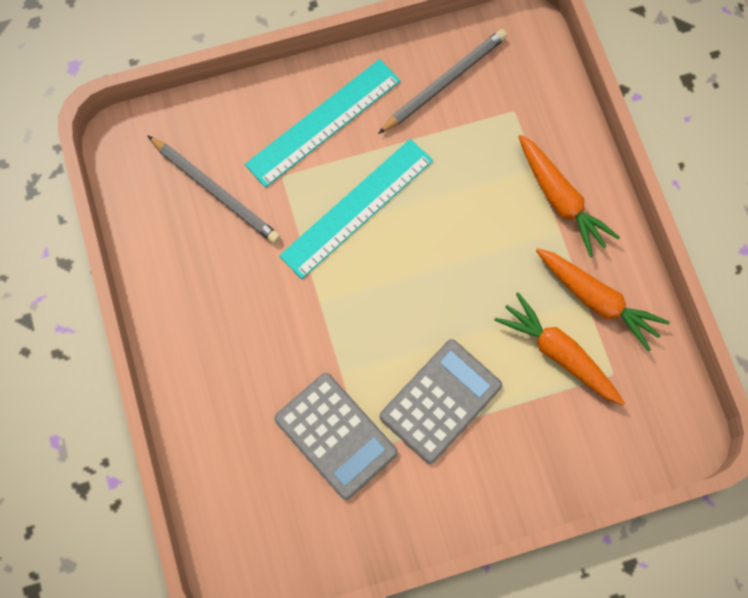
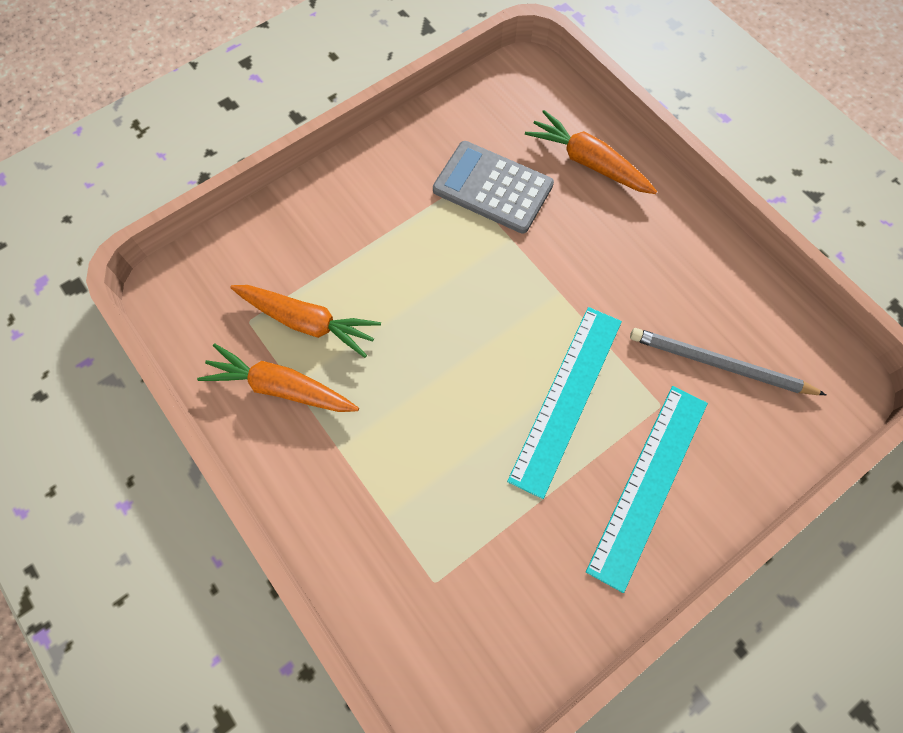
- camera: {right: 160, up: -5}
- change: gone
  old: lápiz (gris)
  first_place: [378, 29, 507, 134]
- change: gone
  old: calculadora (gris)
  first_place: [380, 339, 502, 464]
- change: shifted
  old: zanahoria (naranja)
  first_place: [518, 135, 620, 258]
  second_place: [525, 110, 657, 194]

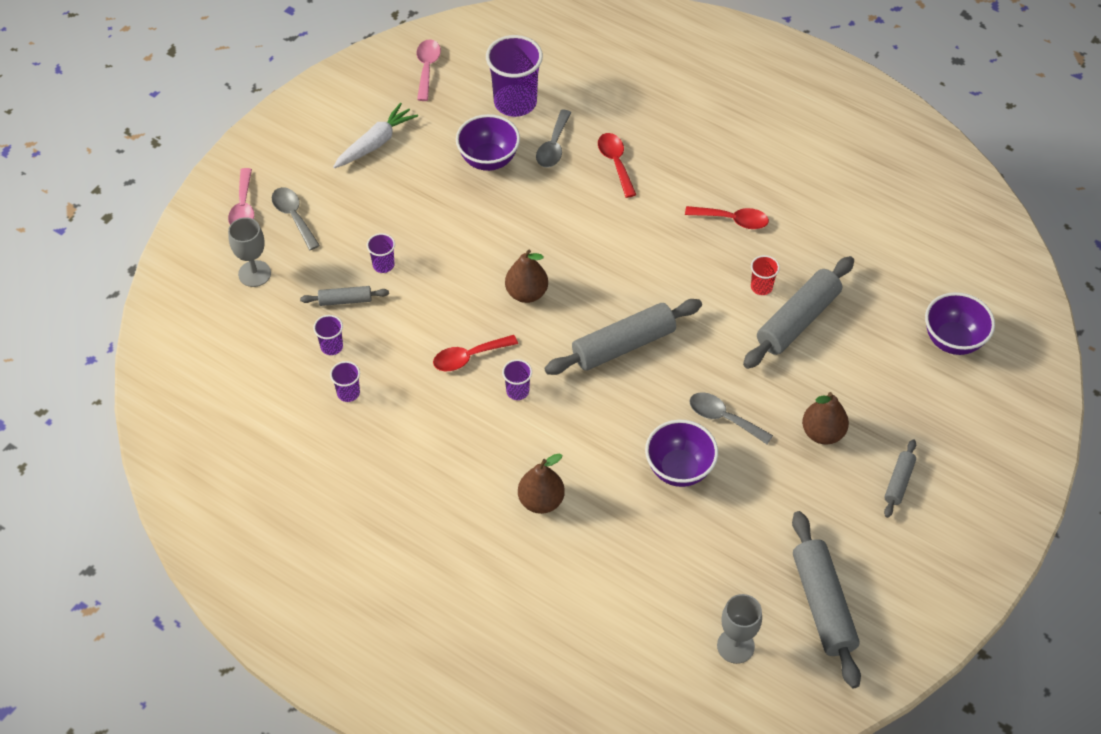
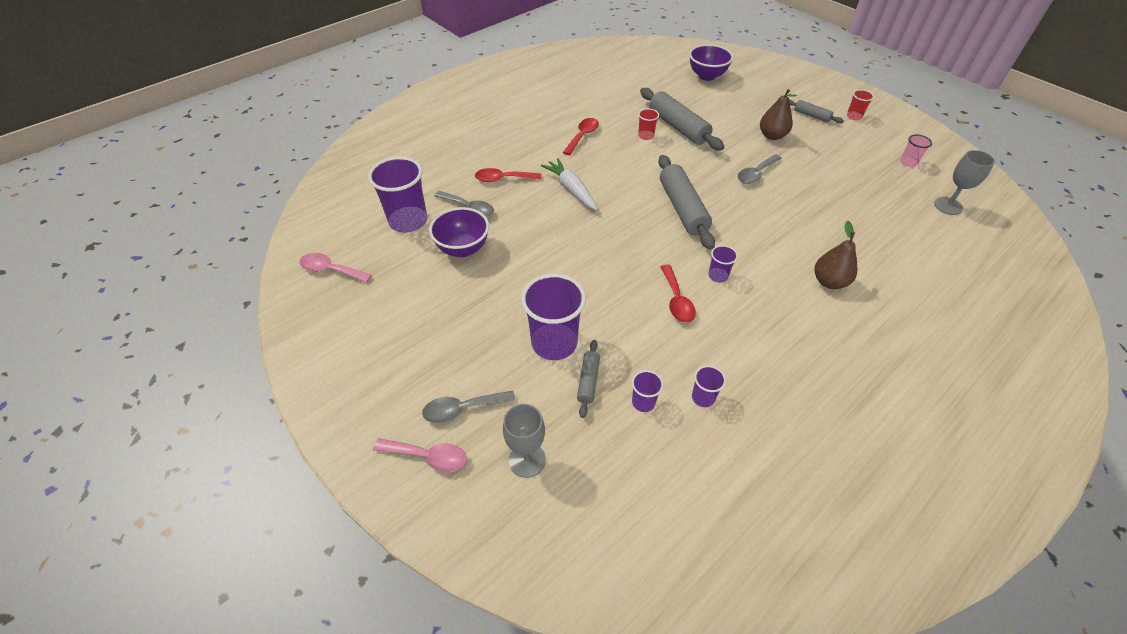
- camera: {right: -75, up: -5}
- change: shifted
  old: zanahoria (blanco)
  first_place: [333, 103, 418, 168]
  second_place: [541, 158, 598, 210]
- change: scaled
  old: vaso (morado)
  first_place: [367, 233, 395, 273]
  second_place: [521, 274, 586, 360]
  factor: 2.11
- change: gone
  old: pera (marrón)
  first_place: [505, 249, 548, 303]
- change: gone
  old: cuenco (morado)
  first_place: [645, 420, 718, 487]
- change: swapped
  old: rodillo (gris)
  new: vaso (rosa)
  first_place: [792, 511, 861, 688]
  second_place: [900, 134, 932, 167]
- change: new
  new: vaso (rojo)
  second_place: [847, 90, 874, 120]

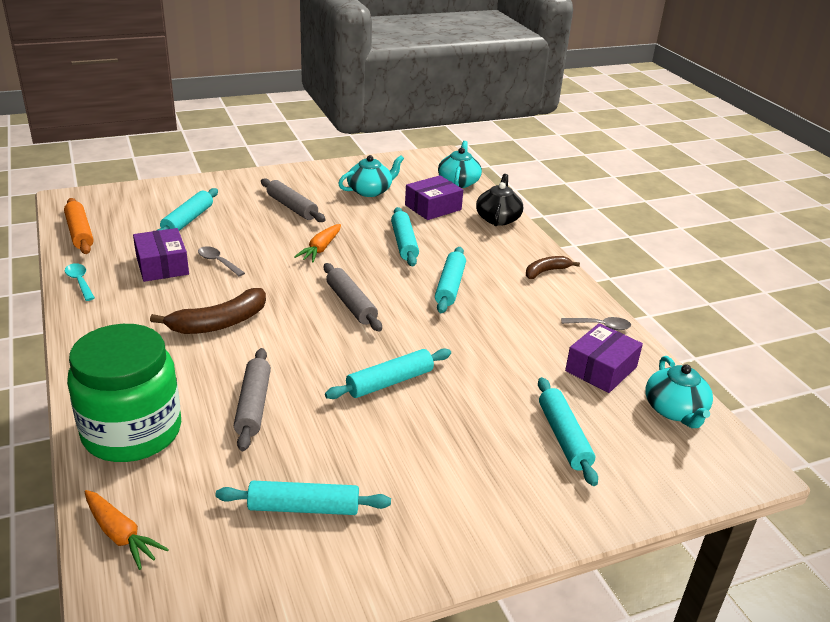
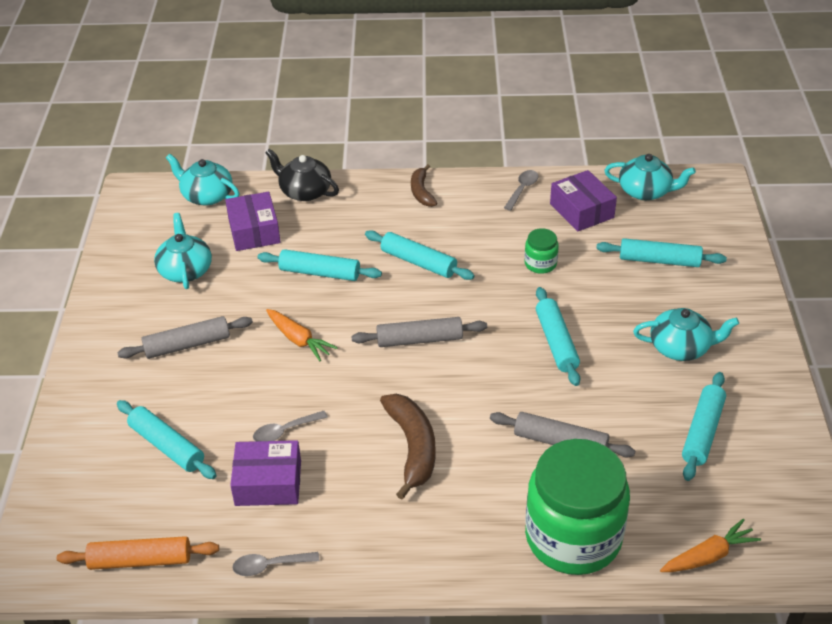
- camera: {right: -65, up: 10}
- change: repainted
  old: cuchara (turquesa)
  new: cuchara (gris)
  first_place: [65, 263, 95, 301]
  second_place: [232, 552, 319, 576]
- change: new
  new: tarro (verde)
  second_place: [525, 228, 559, 274]
- change: new
  new: tetera (turquesa)
  second_place: [633, 308, 739, 361]

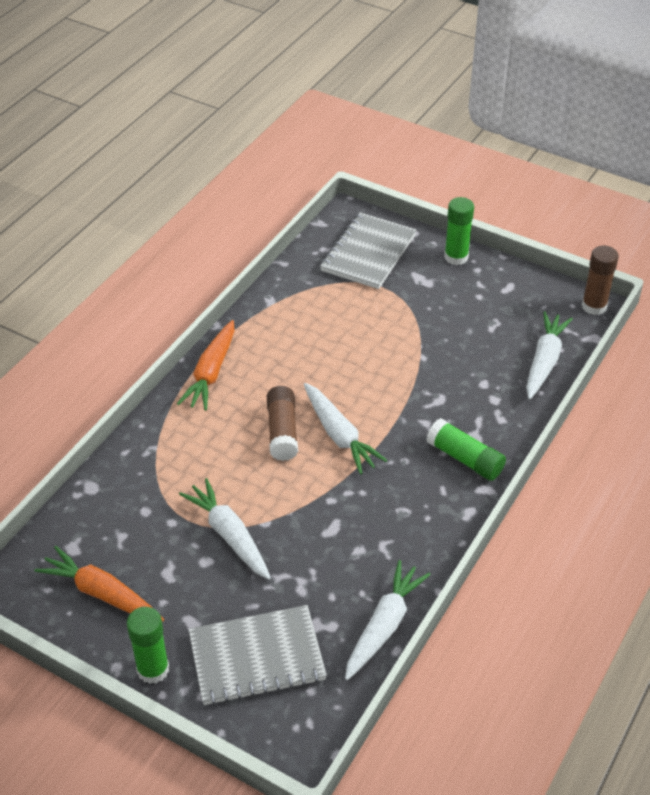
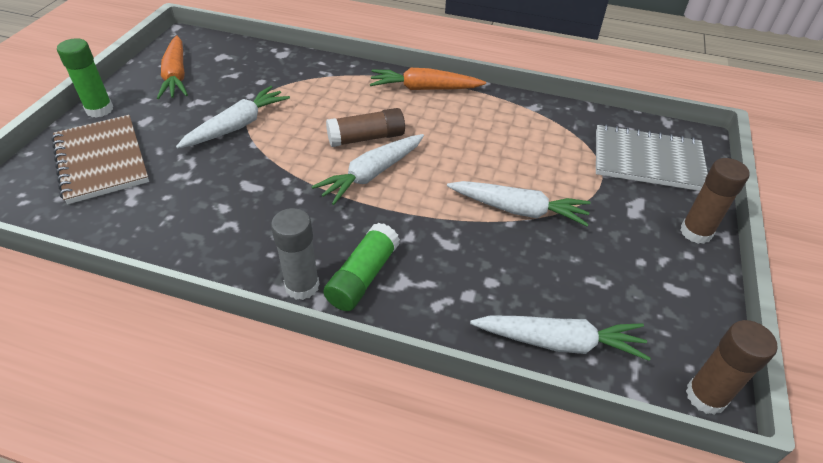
- camera: {right: 75, up: 0}
- change: rotated
  old: zanahoria (naranja)
  first_place: [34, 546, 164, 621]
  second_place: [157, 35, 188, 99]
  degrees: 150
- change: repainted
  old: cuaderno (gris)
  new: cuaderno (marrón)
  first_place: [188, 605, 327, 705]
  second_place: [51, 115, 149, 204]
- change: shifted
  old: zanahoria (blanco)
  first_place: [345, 560, 431, 680]
  second_place: [447, 181, 591, 226]
- change: repainted
  old: barra de pegamento (verde)
  new: barra de pegamento (marrón)
  first_place: [444, 197, 474, 265]
  second_place: [680, 158, 750, 244]
- change: new
  new: barra de pegamento (gris)
  second_place: [271, 208, 320, 300]

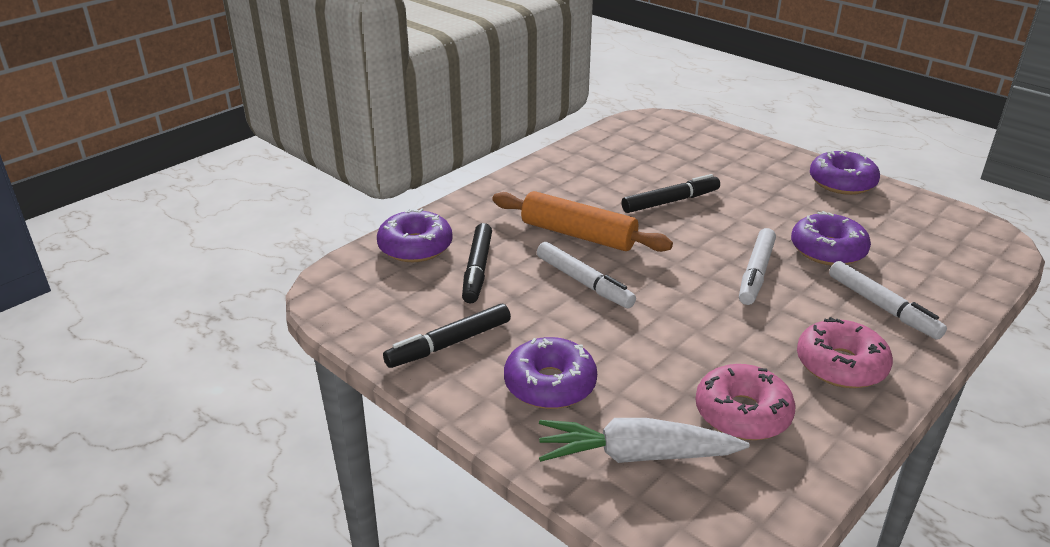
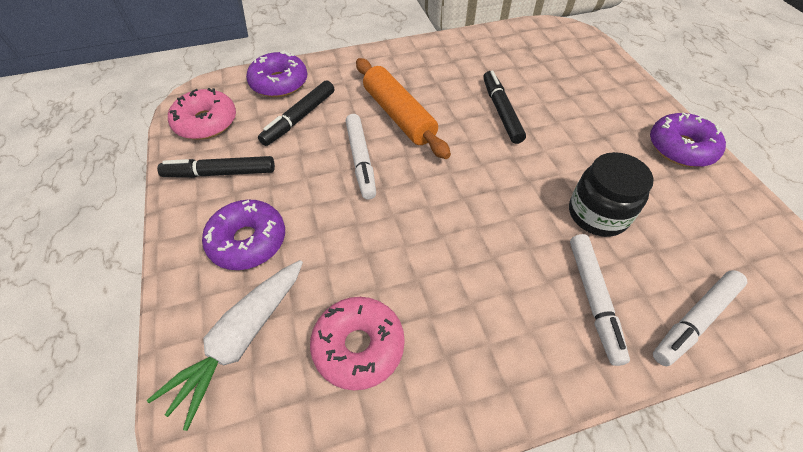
- camera: {right: 30, up: 20}
- change: rotated
  old: zanahoria (blanco)
  first_place: [539, 418, 750, 463]
  second_place: [147, 260, 303, 431]
  degrees: -90
- change: rotated
  old: rotulador (negro)
  first_place: [621, 174, 720, 213]
  second_place: [483, 71, 526, 144]
  degrees: -105
- change: shifted
  old: rotulador (blanco)
  first_place: [739, 228, 776, 305]
  second_place: [653, 270, 747, 366]
- change: swapped
  old: rosquilla (morado)
  new: tarro (negro)
  first_place: [791, 211, 871, 266]
  second_place: [569, 152, 654, 237]
- change: shifted
  old: rosquilla (rosa)
  first_place: [797, 317, 893, 388]
  second_place: [168, 88, 236, 140]

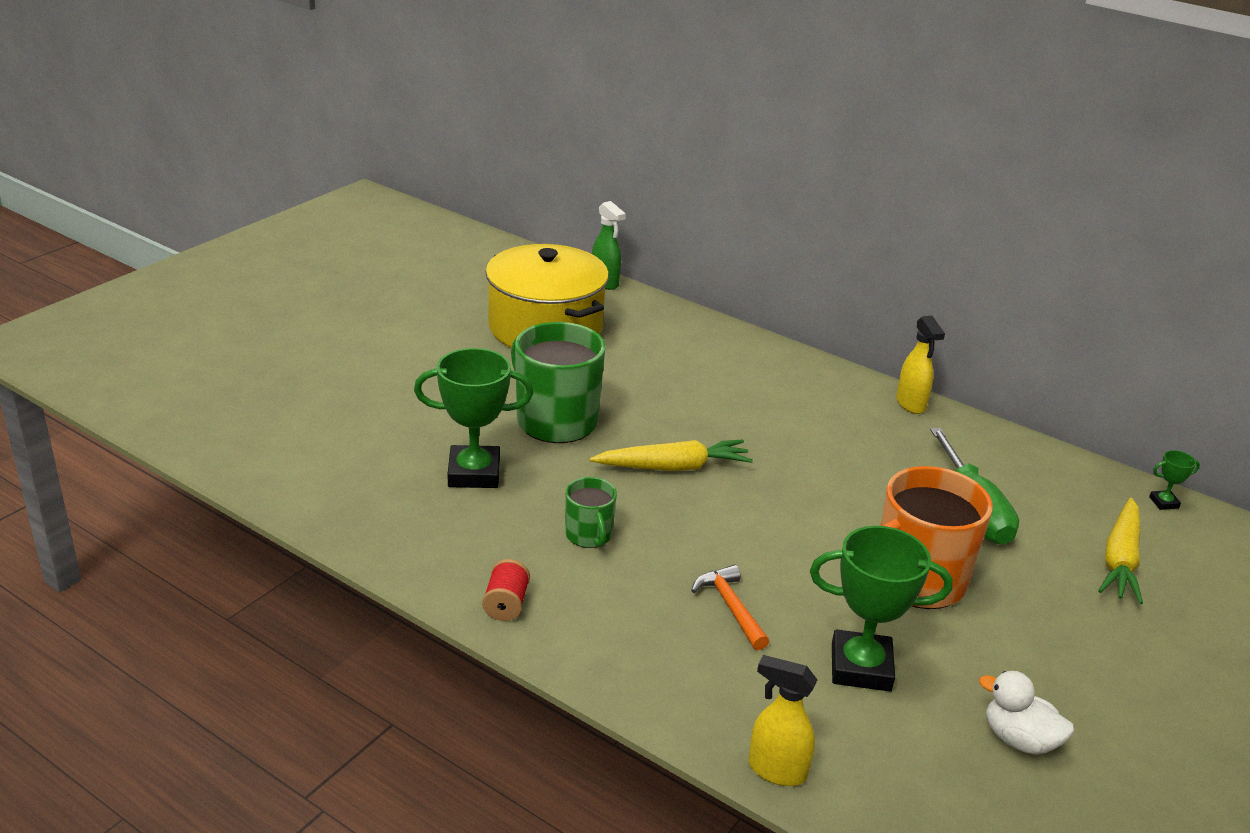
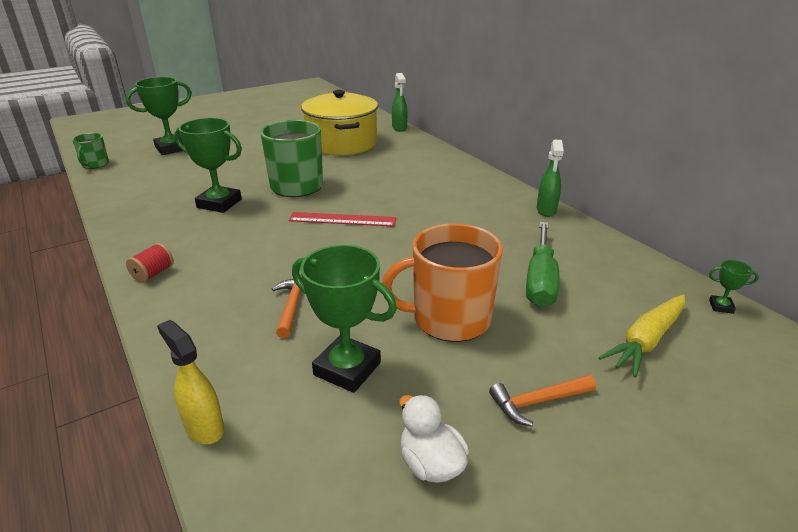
- camera: {right: 25, up: 0}
- change: shifted
  old: taza (verde)
  first_place: [565, 477, 617, 548]
  second_place: [72, 133, 109, 169]
- change: swapped
  old: zanahoria (amarillo)
  new: regla (rojo)
  first_place: [590, 440, 753, 471]
  second_place: [289, 212, 396, 227]
- change: repainted
  old: pulverizador (amarillo)
  new: pulverizador (verde)
  first_place: [896, 316, 945, 414]
  second_place: [537, 140, 564, 217]
- change: new
  new: trofeo (verde)
  second_place: [126, 77, 192, 155]
- change: new
  new: martillo (naranja)
  second_place: [489, 375, 596, 427]

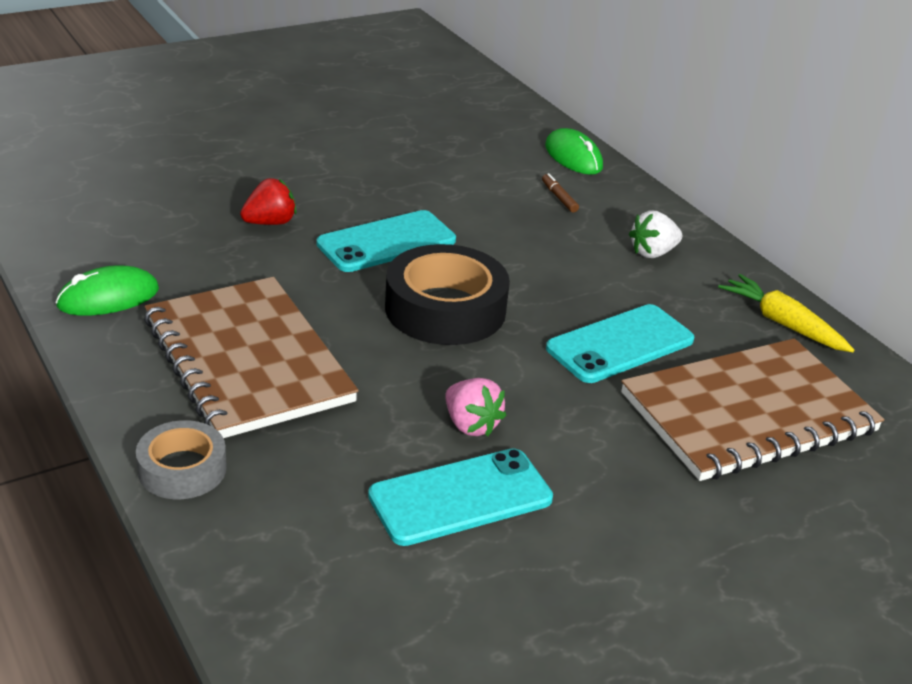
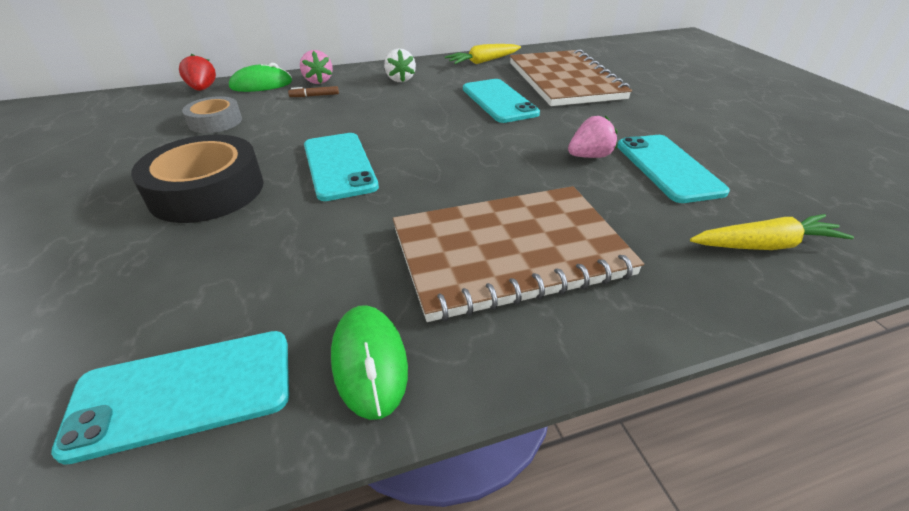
- camera: {right: -75, up: 5}
- change: shifted
  old: cinta adhesiva (gris)
  first_place: [136, 420, 227, 499]
  second_place: [182, 96, 242, 133]
- change: shifted
  old: fresa (rojo)
  first_place: [240, 178, 297, 225]
  second_place: [179, 54, 216, 91]
- change: shifted
  old: cinta adhesiva (negro)
  first_place: [385, 244, 510, 345]
  second_place: [131, 135, 264, 223]
- change: new
  new: móvil (turquesa)
  second_place: [51, 331, 289, 465]
- change: new
  new: fresa (rosa)
  second_place: [300, 50, 333, 84]
- change: new
  new: zanahoria (amarillo)
  second_place: [690, 214, 854, 250]

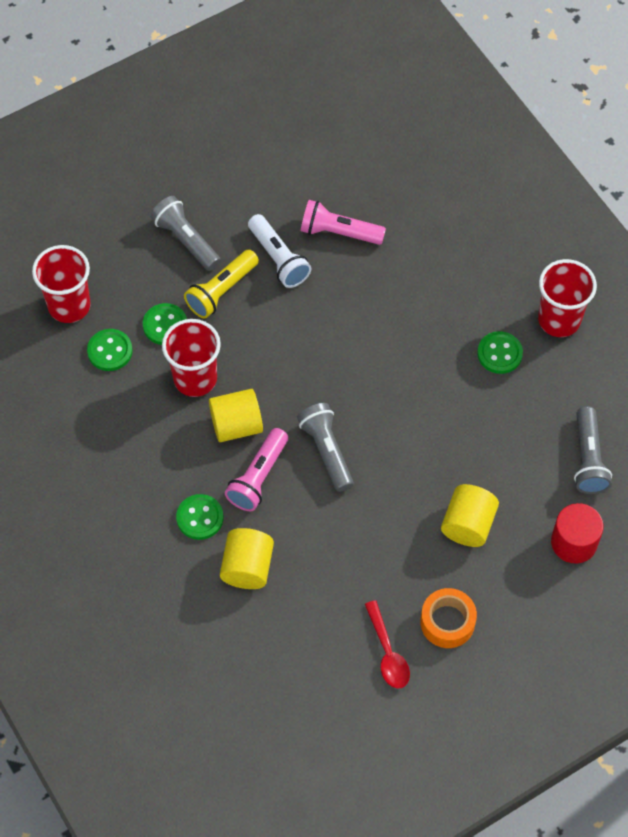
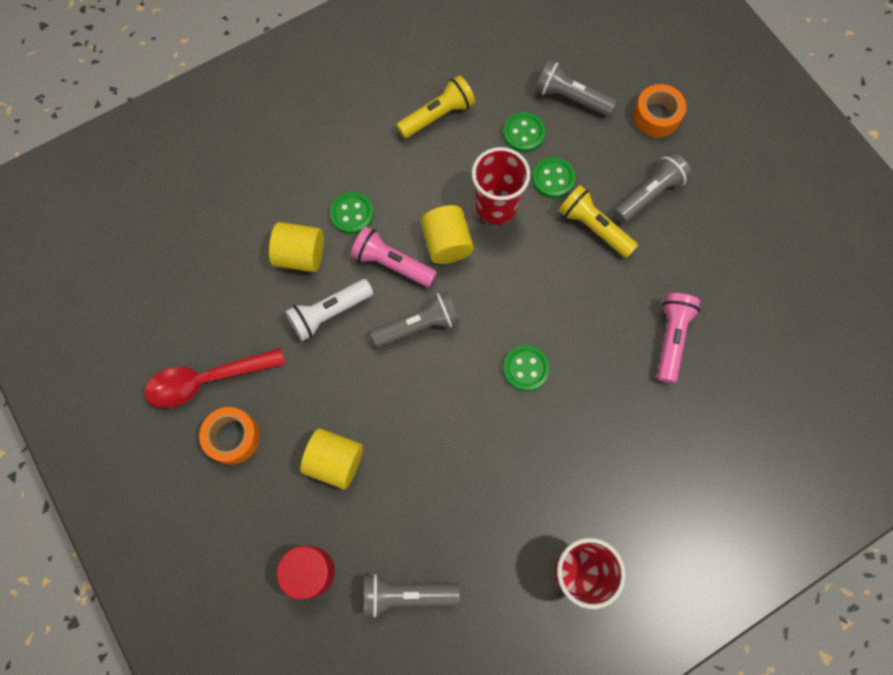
- camera: {right: 90, up: 10}
- change: swapped
  old: vaso (rojo)
  new: lámpara de mano (gris)
  first_place: [32, 245, 91, 323]
  second_place: [535, 60, 617, 116]
- change: shifted
  old: lámpara de mano (blanco)
  first_place: [248, 214, 311, 288]
  second_place: [285, 279, 373, 341]
- change: scaled
  old: cuchara (rojo)
  first_place: [365, 600, 410, 689]
  second_place: [145, 348, 285, 408]
  factor: 1.51
- change: shifted
  old: botón (verde)
  first_place: [477, 331, 523, 374]
  second_place: [503, 345, 550, 391]
- change: new
  new: lámpara de mano (amarillo)
  second_place: [396, 75, 475, 138]
- change: new
  new: cinta adhesiva (naranja)
  second_place: [633, 84, 686, 138]

